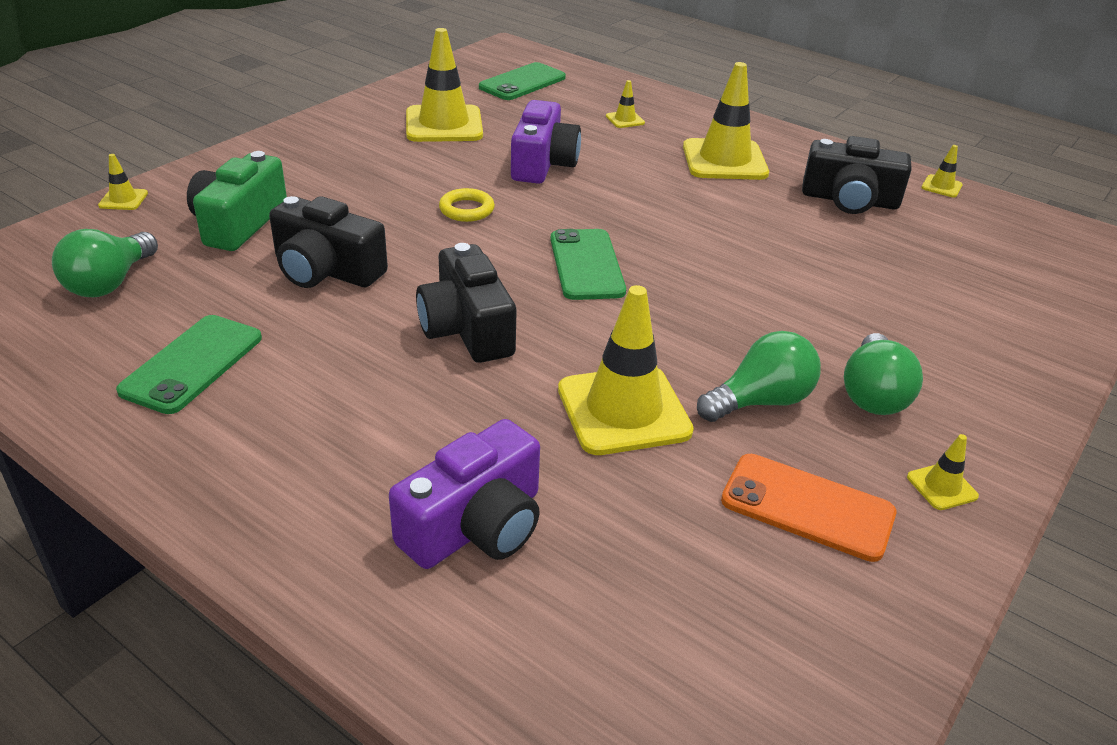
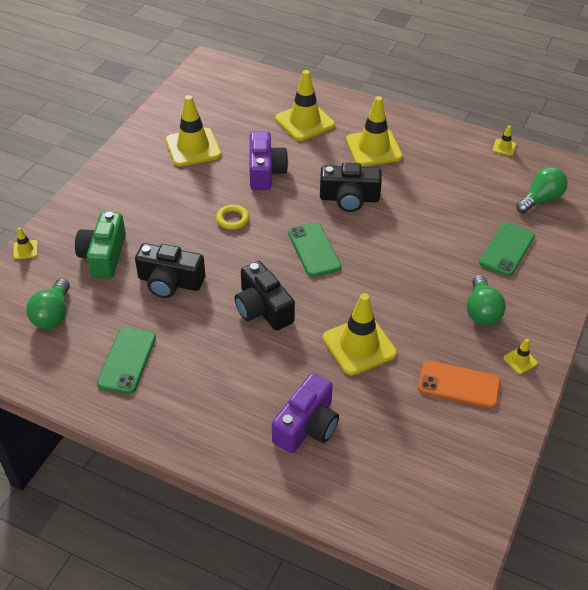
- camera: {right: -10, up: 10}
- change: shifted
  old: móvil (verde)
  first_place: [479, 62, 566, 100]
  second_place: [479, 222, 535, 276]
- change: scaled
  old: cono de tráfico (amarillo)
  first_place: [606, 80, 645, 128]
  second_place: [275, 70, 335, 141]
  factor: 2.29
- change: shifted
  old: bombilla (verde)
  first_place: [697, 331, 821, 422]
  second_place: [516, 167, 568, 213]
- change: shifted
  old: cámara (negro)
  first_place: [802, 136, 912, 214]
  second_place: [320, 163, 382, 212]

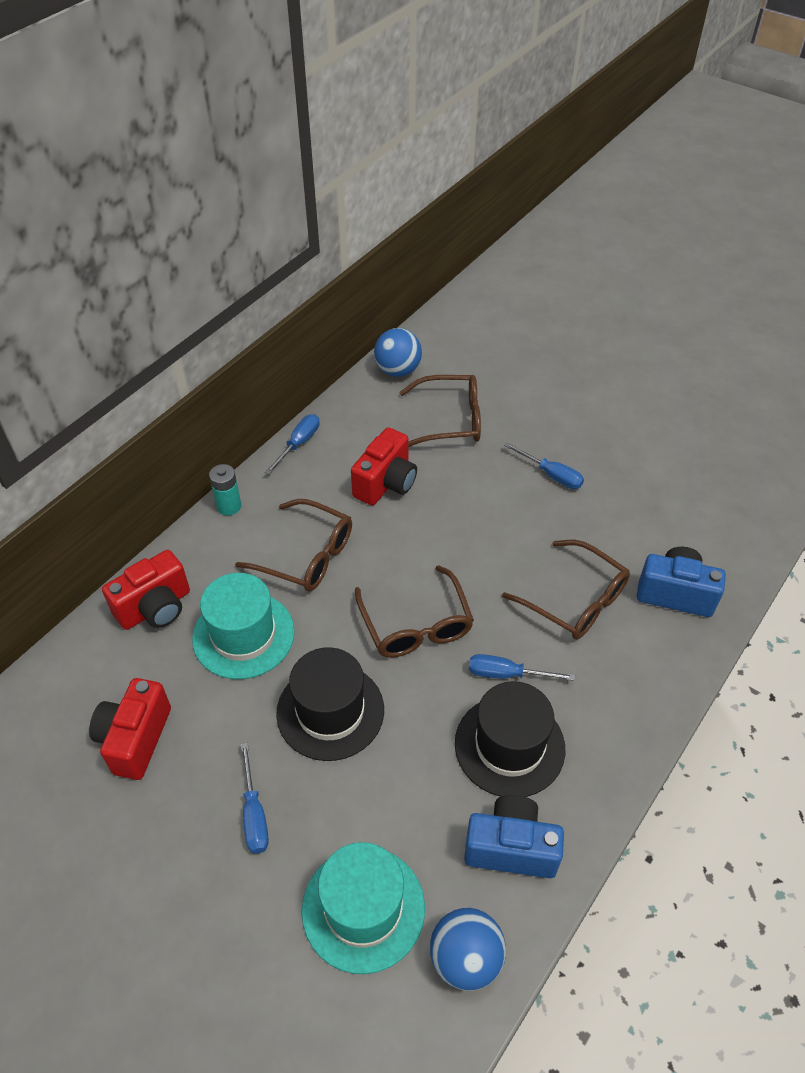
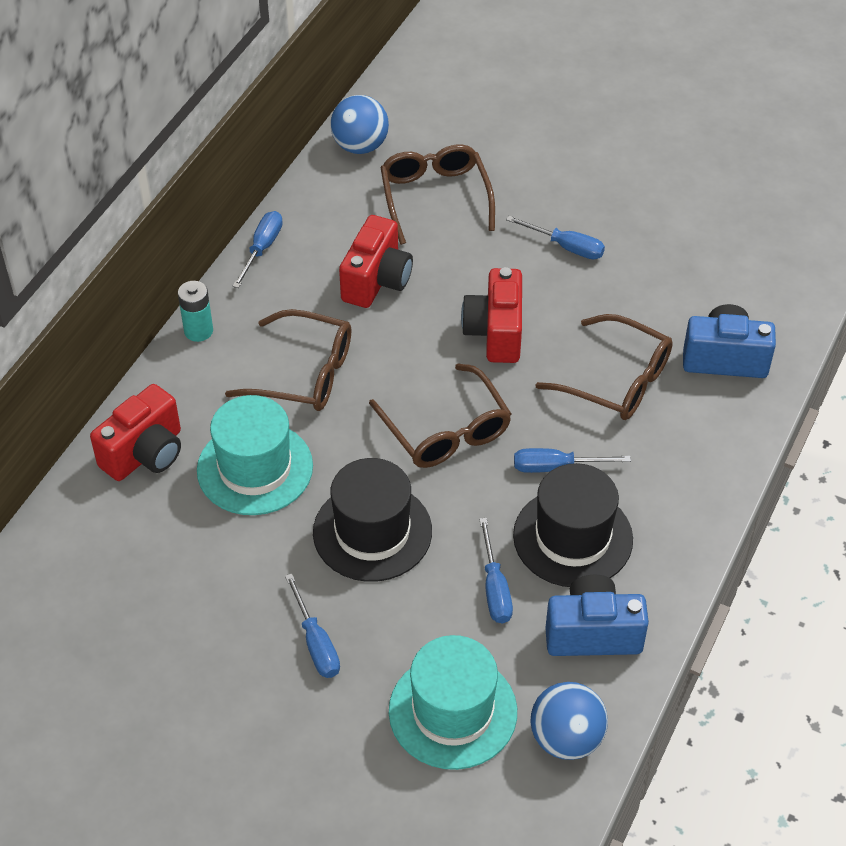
- camera: {right: -10, up: 0}
- change: shifted
  old: cámara (rojo)
  first_place: [89, 678, 171, 780]
  second_place: [461, 267, 522, 363]
- change: rotated
  old: gafas (marrón)
  first_place: [399, 375, 481, 447]
  second_place: [380, 144, 495, 245]
  degrees: -90
- change: new
  new: destornillador (azul)
  second_place: [479, 518, 513, 623]

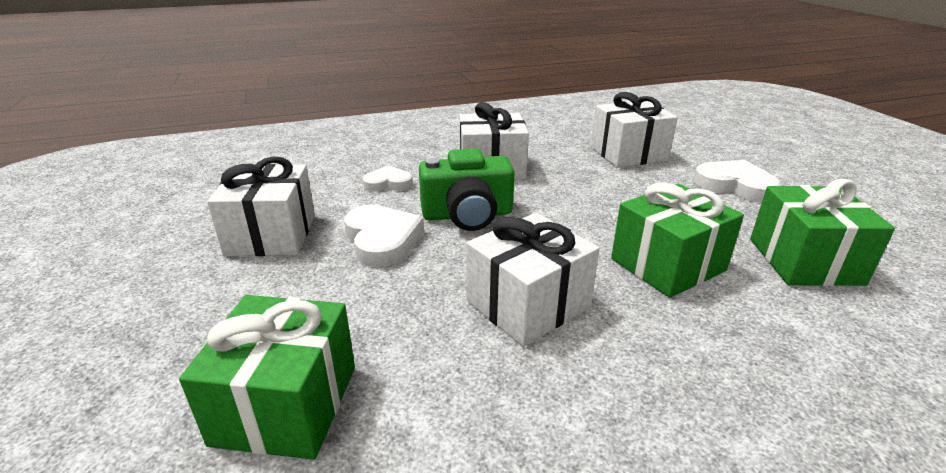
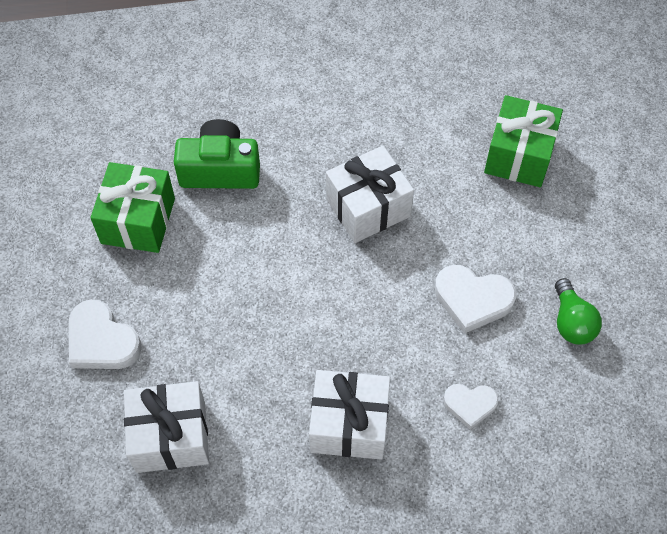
- camera: {right: -170, up: 30}
- change: swapped
  old: regalo (blanco)
  new: bombilla (verde)
  first_place: [207, 156, 315, 256]
  second_place: [555, 278, 602, 344]
- change: rotated
  old: corazón (blanco)
  first_place: [344, 205, 424, 267]
  second_place: [435, 265, 516, 334]
  degrees: -60
- change: shifted
  old: cámara (verde)
  first_place: [419, 148, 515, 231]
  second_place: [174, 119, 260, 189]
- change: gone
  old: regalo (verde)
  first_place: [611, 183, 744, 298]

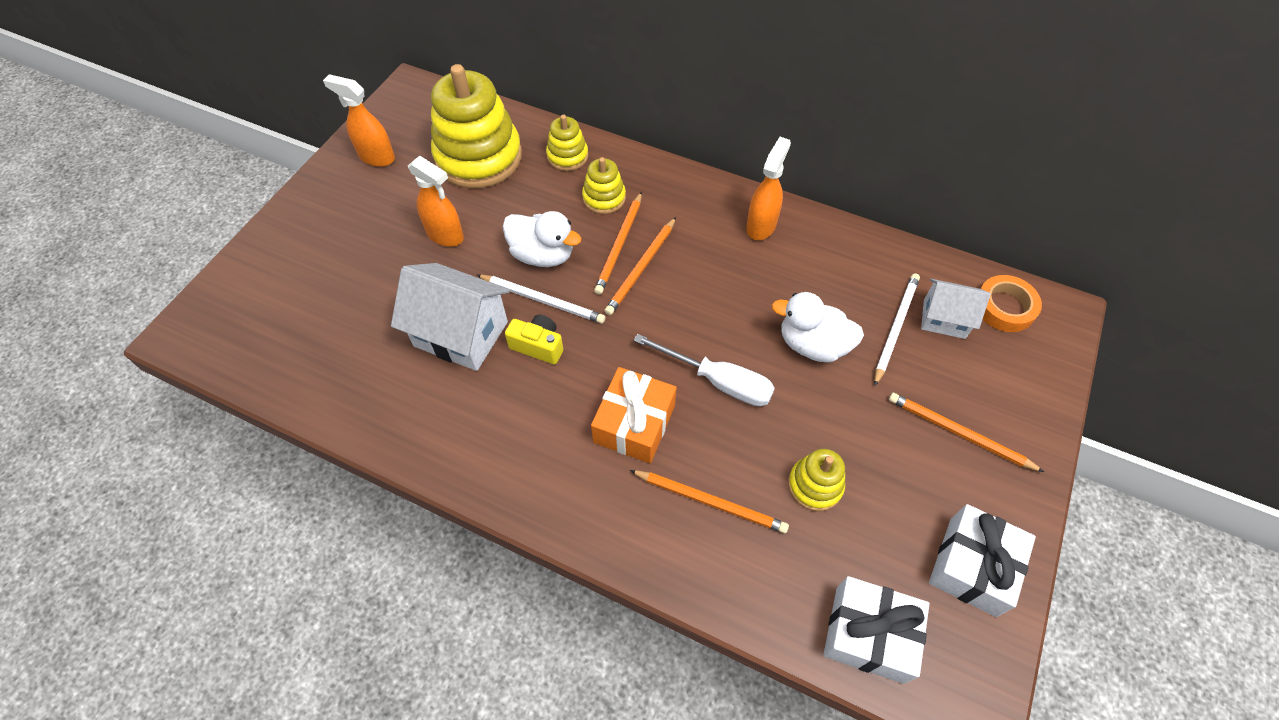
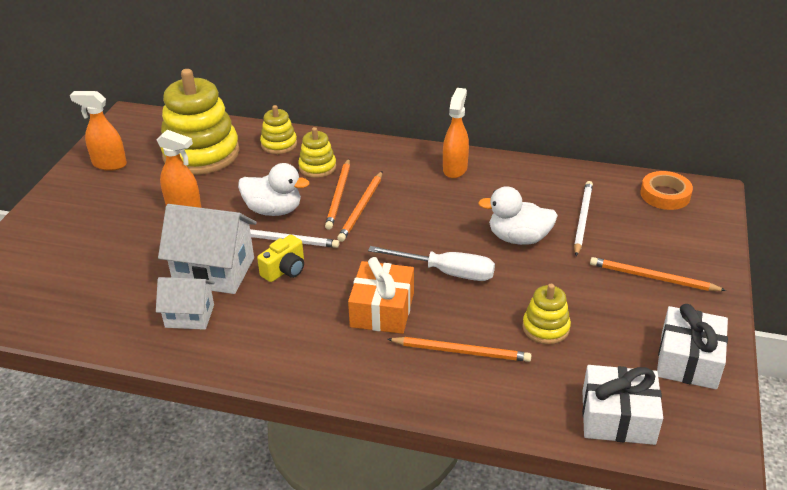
- camera: {right: -10, up: -20}
- change: rotated
  old: cámara (amarillo)
  first_place: [505, 315, 563, 364]
  second_place: [257, 235, 304, 282]
  degrees: 120
- change: shifted
  old: casa (blanco)
  first_place: [921, 279, 990, 339]
  second_place: [156, 277, 215, 330]

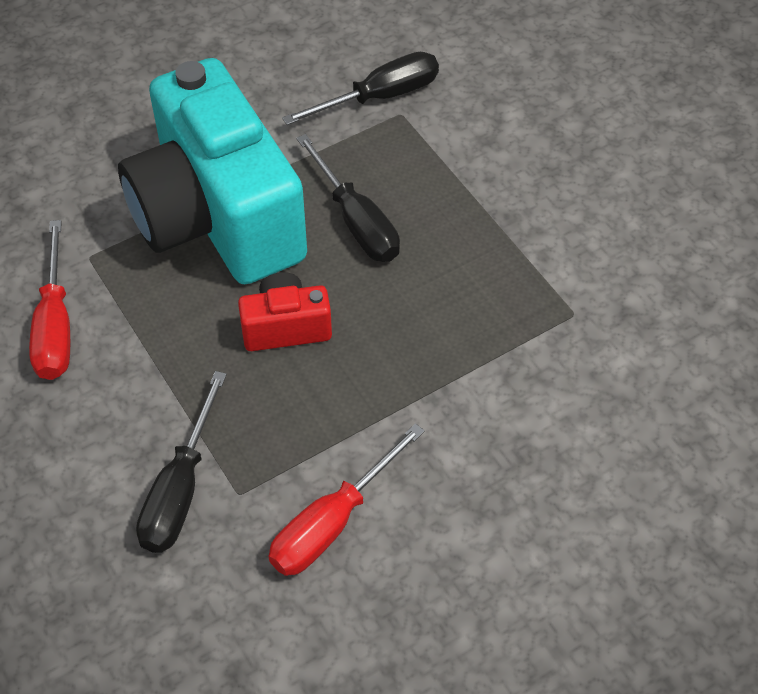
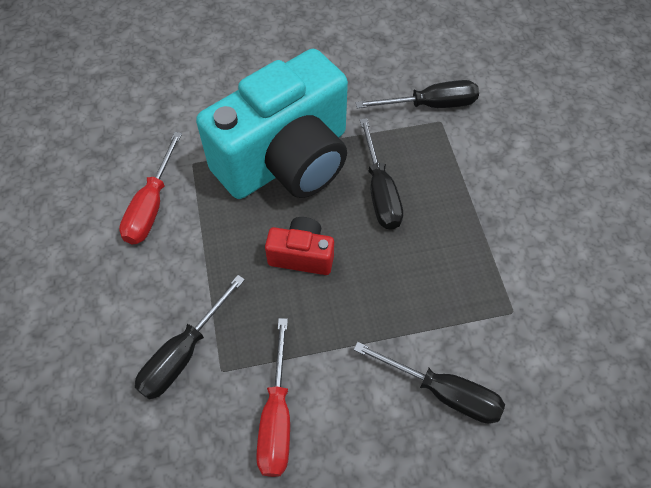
- camera: {right: 20, up: 5}
- change: rotated
  old: cámara (turquesa)
  first_place: [118, 58, 307, 284]
  second_place: [196, 49, 348, 199]
  degrees: -120
- change: rotated
  old: destornillador (rojo)
  first_place: [269, 423, 425, 576]
  second_place: [256, 318, 290, 477]
  degrees: -60
- change: new
  new: destornillador (negro)
  second_place: [354, 342, 505, 424]

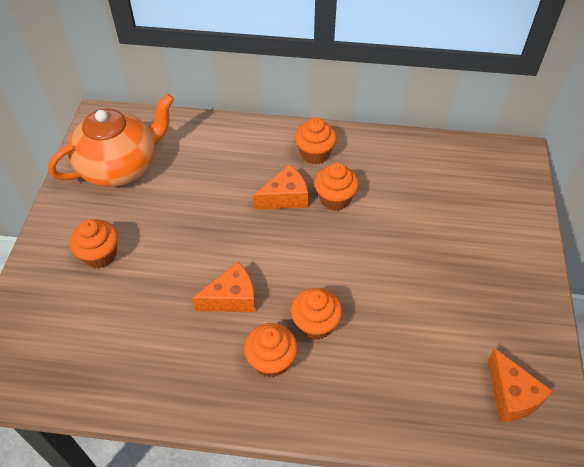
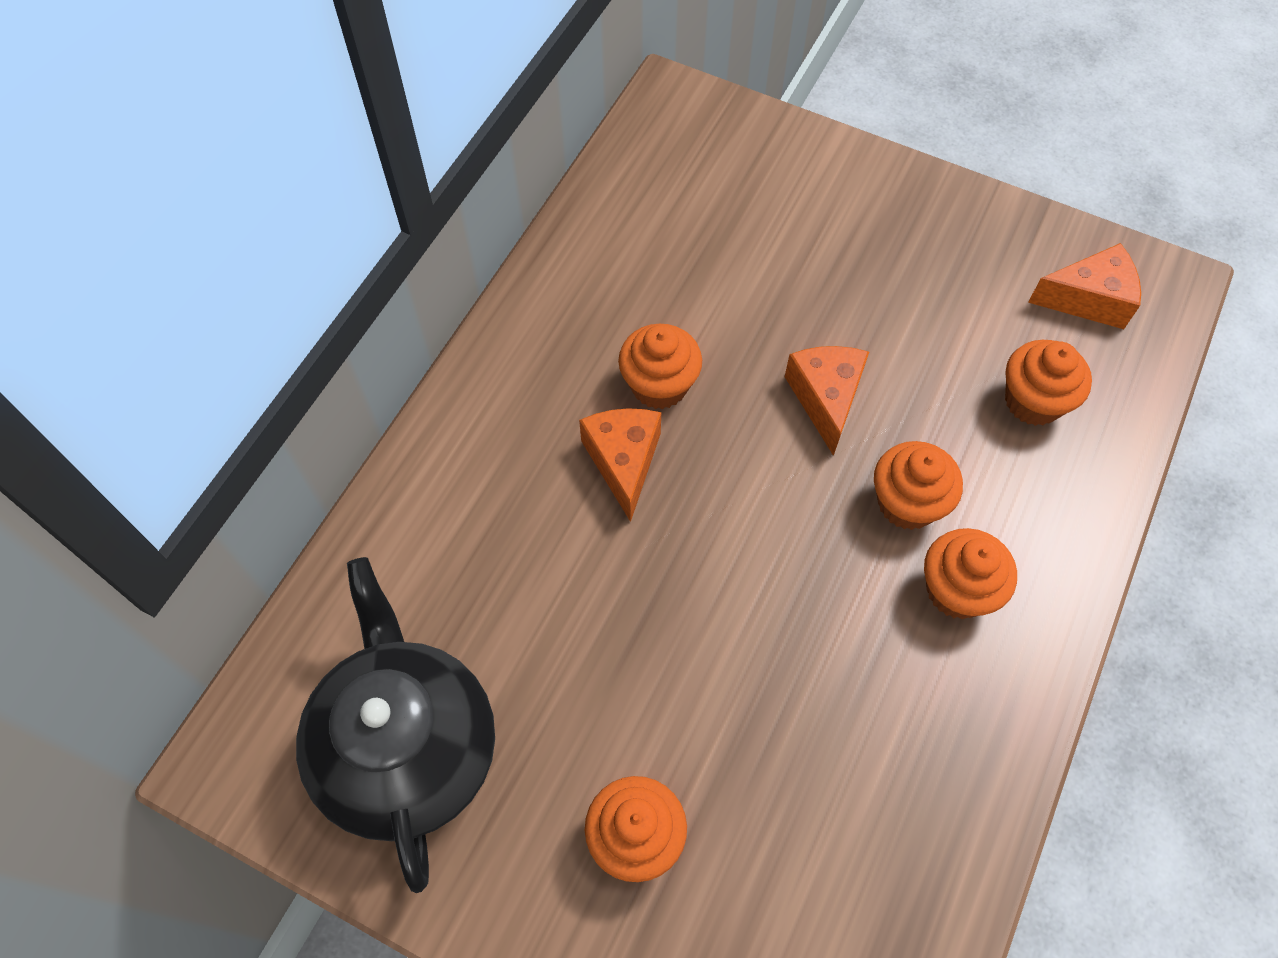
- camera: {right: -70, up: 10}
- change: repainted
  old: tetera (naranja)
  new: tetera (negro)
  first_place: [48, 93, 174, 187]
  second_place: [296, 557, 495, 893]
- change: shifted
  old: queso (naranja)
  first_place: [192, 262, 255, 312]
  second_place: [785, 346, 869, 456]
- change: shifted
  old: magdalena (naranja)
  first_place: [295, 117, 337, 164]
  second_place: [1005, 340, 1092, 426]

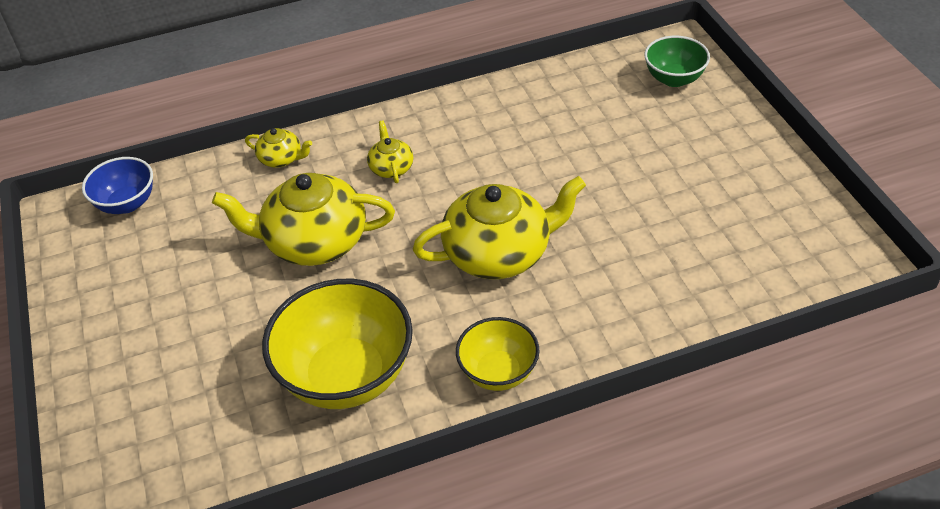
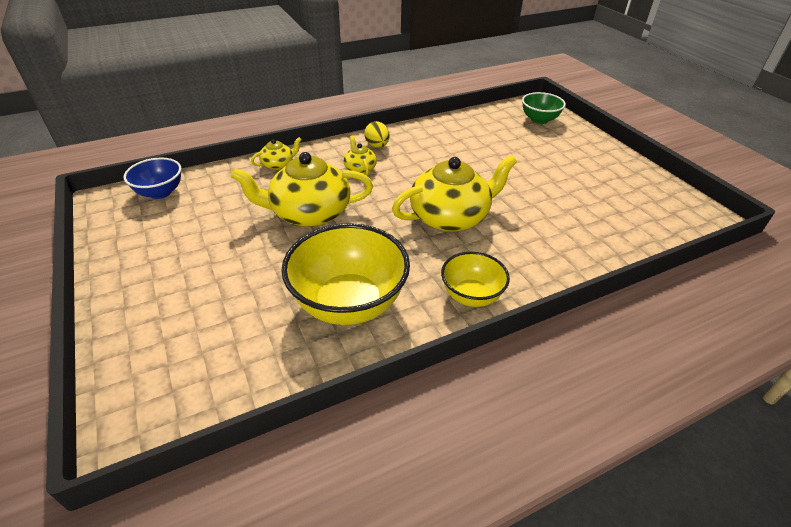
- camera: {right: -10, up: -5}
- change: rotated
  old: tetera (amarillo)
  first_place: [245, 128, 312, 168]
  second_place: [251, 137, 302, 170]
  degrees: -45
- change: new
  new: huevo (amarillo)
  second_place: [364, 121, 389, 148]

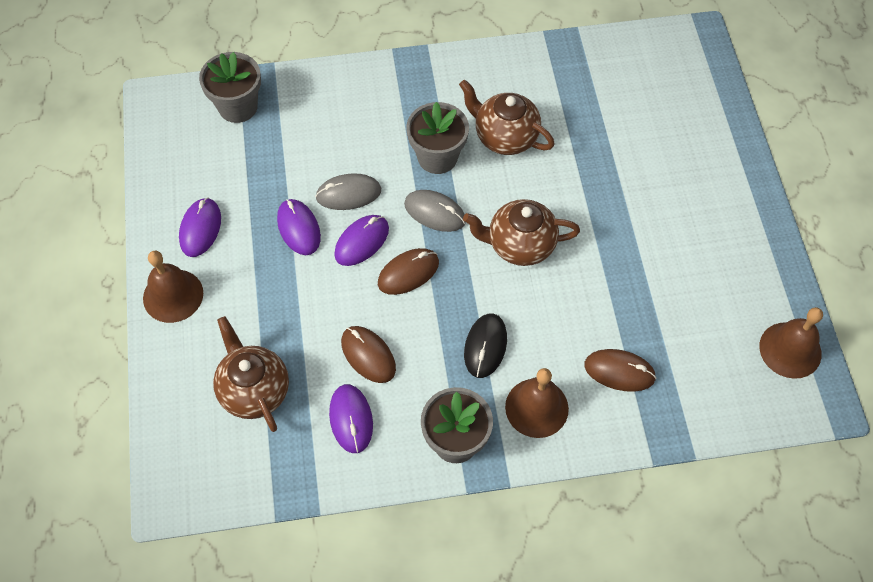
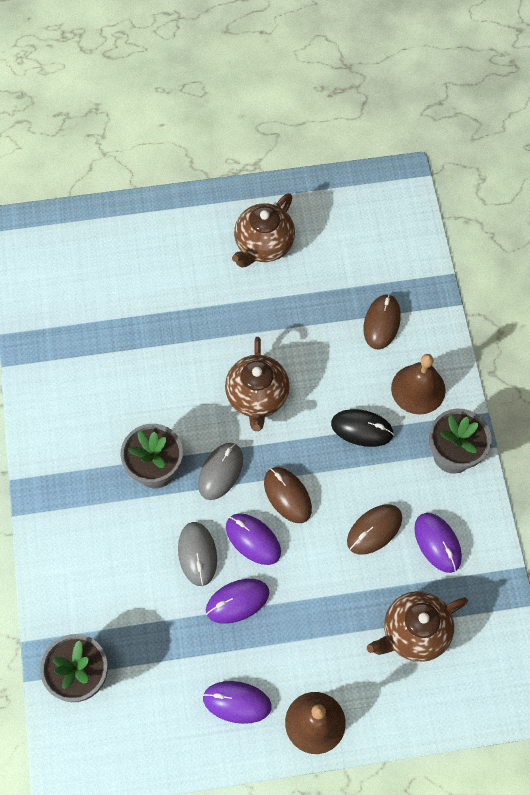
- camera: {right: -90, up: 5}
- change: rotated
  old: ratón (morado)
  first_place: [329, 384, 373, 453]
  second_place: [414, 513, 462, 573]
  degrees: 75
- change: shifted
  old: tetera (marrón)
  first_place: [459, 80, 555, 155]
  second_place: [232, 193, 295, 268]
- change: gone
  old: campana (marrón)
  first_place: [759, 307, 823, 379]

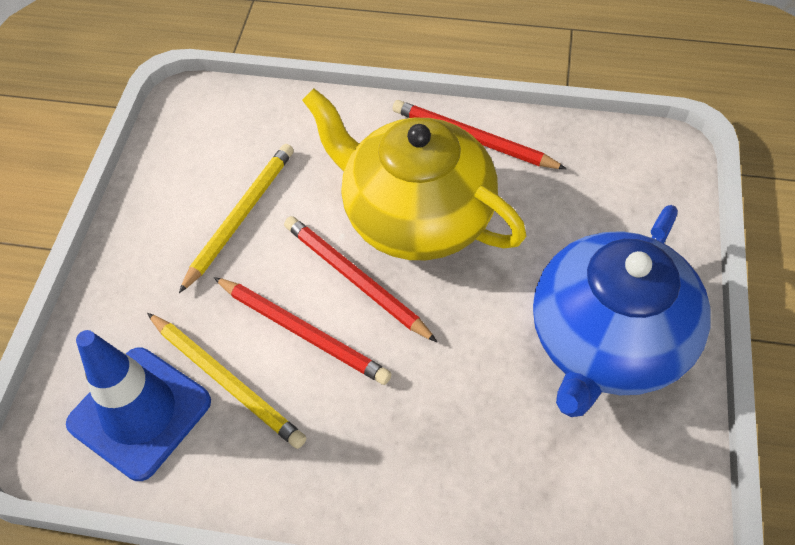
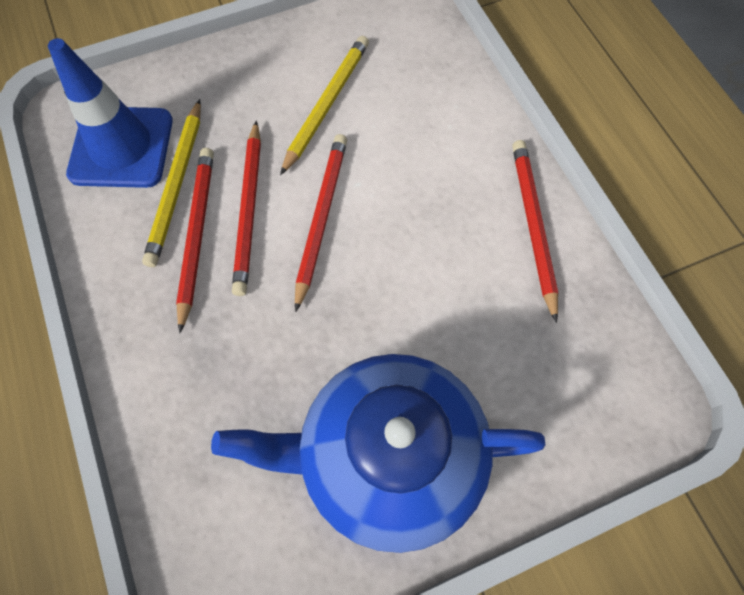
- camera: {right: 55, up: 10}
- change: rotated
  old: lápiz (amarillo)
  first_place: [179, 144, 294, 293]
  second_place: [280, 36, 369, 175]
  degrees: -60
- change: gone
  old: tetera (amarillo)
  first_place: [302, 88, 526, 260]
- change: new
  new: lápiz (rojo)
  second_place: [176, 148, 214, 333]

